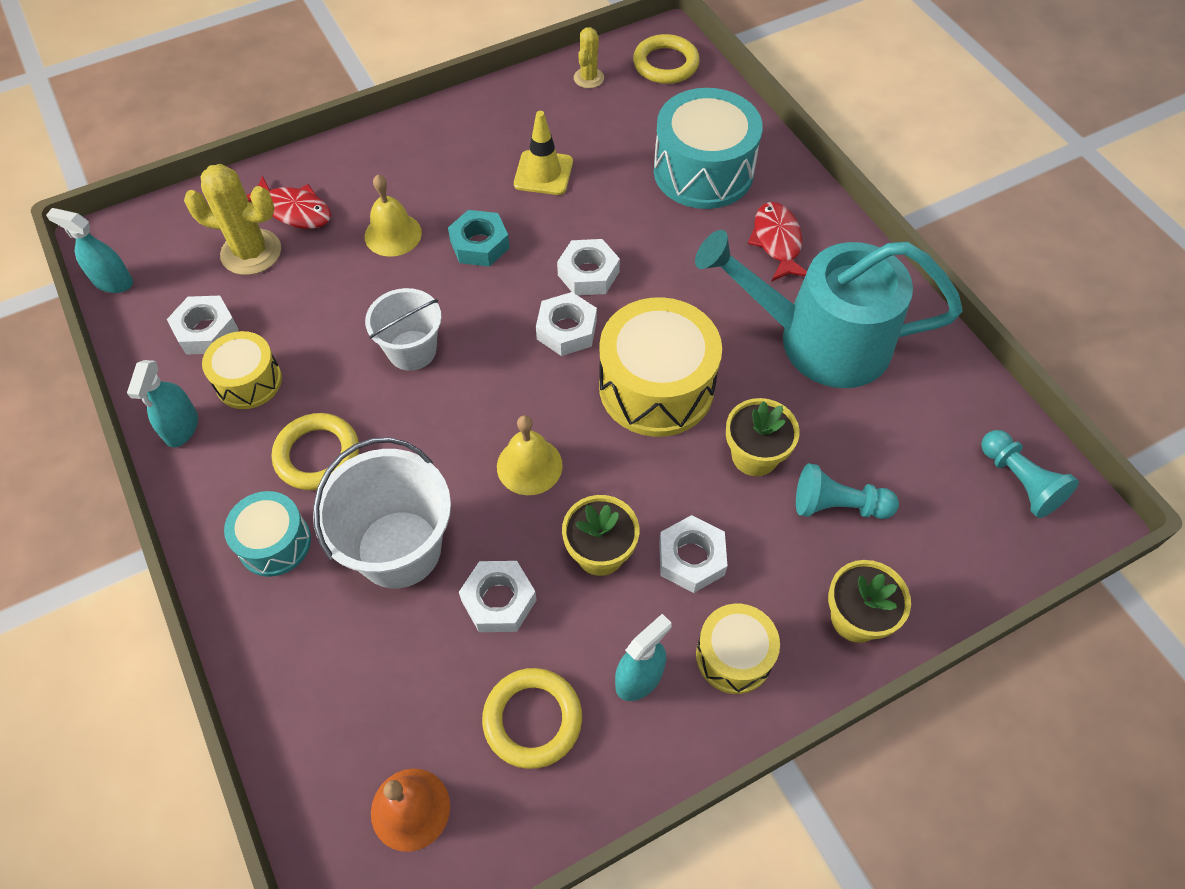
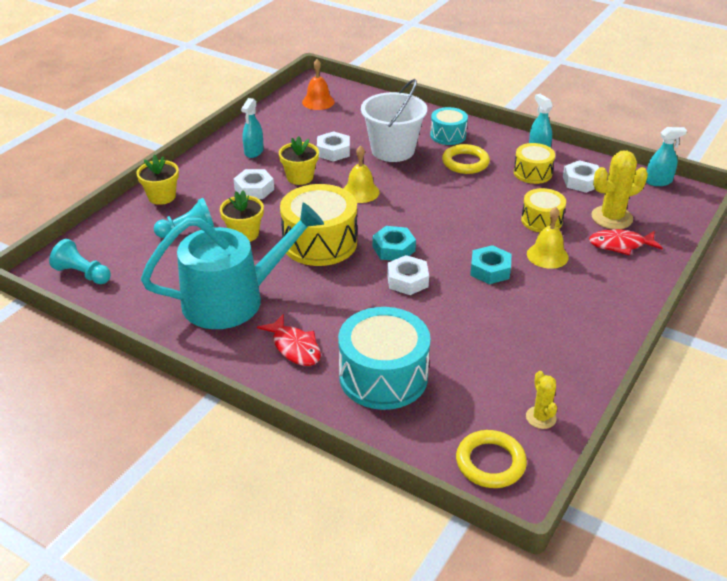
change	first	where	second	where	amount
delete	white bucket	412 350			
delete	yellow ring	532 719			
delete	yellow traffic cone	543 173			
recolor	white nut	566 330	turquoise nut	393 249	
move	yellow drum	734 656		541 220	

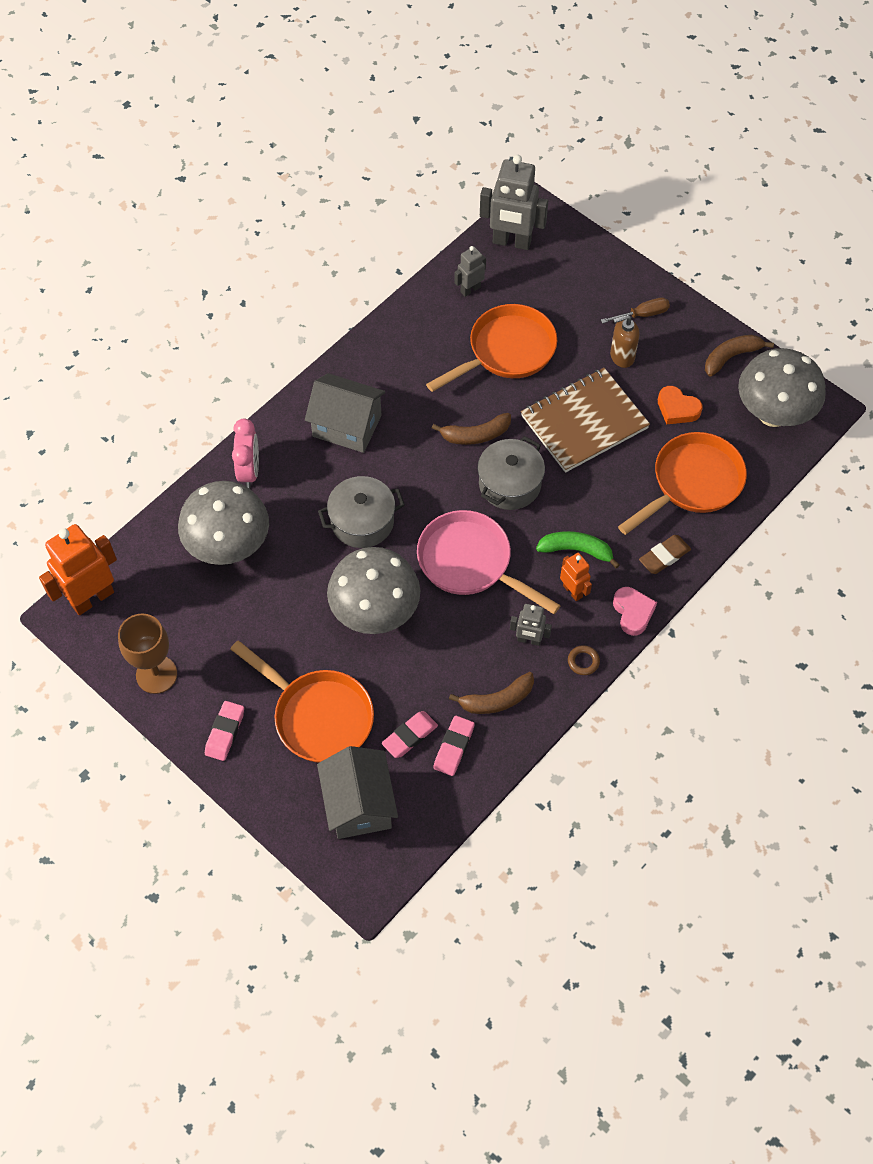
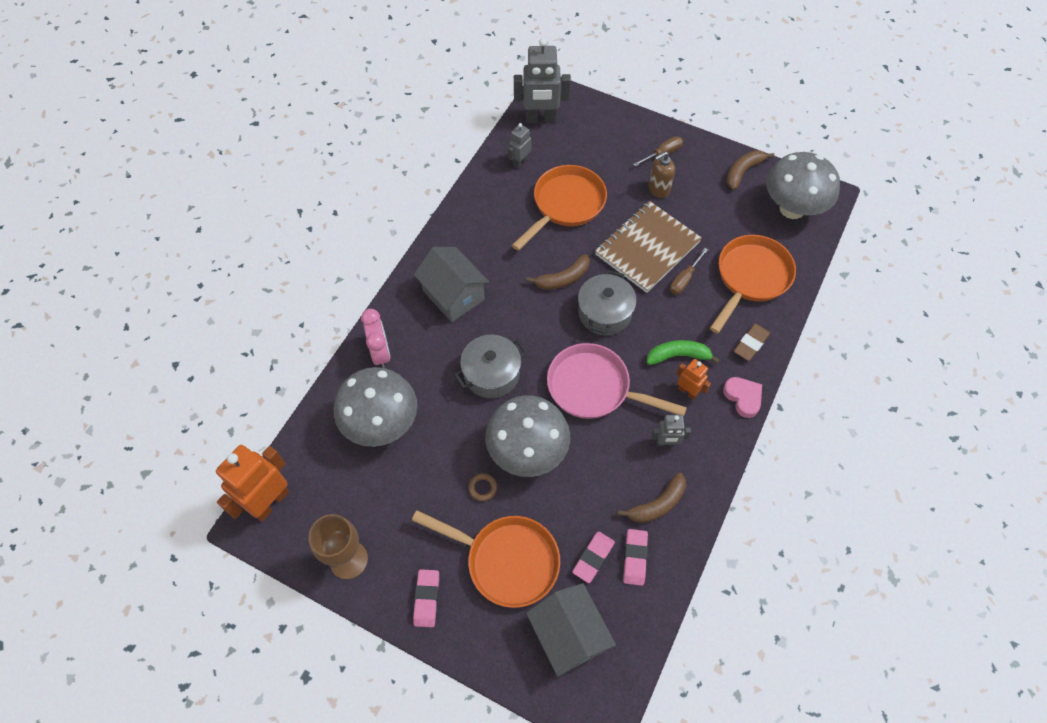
change	first	where	second	where	amount
rotate	grey house	347 426		453 295	45 degrees clockwise
move	brown ring	583 661		482 488	
delete	orange heart	677 409			
insert			brown screwdriver	684 279	

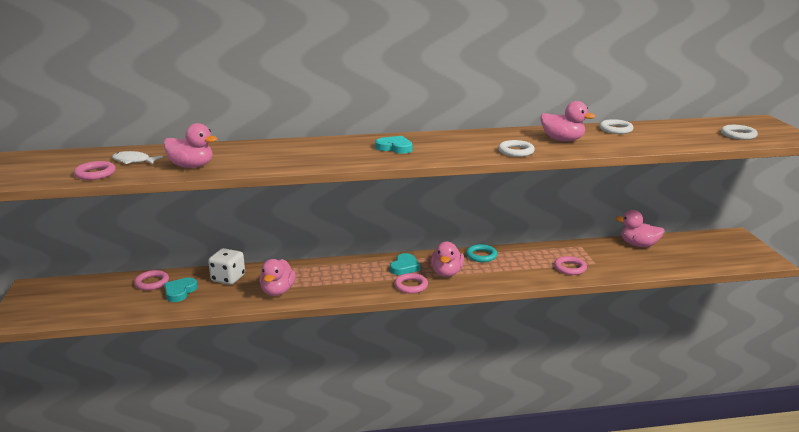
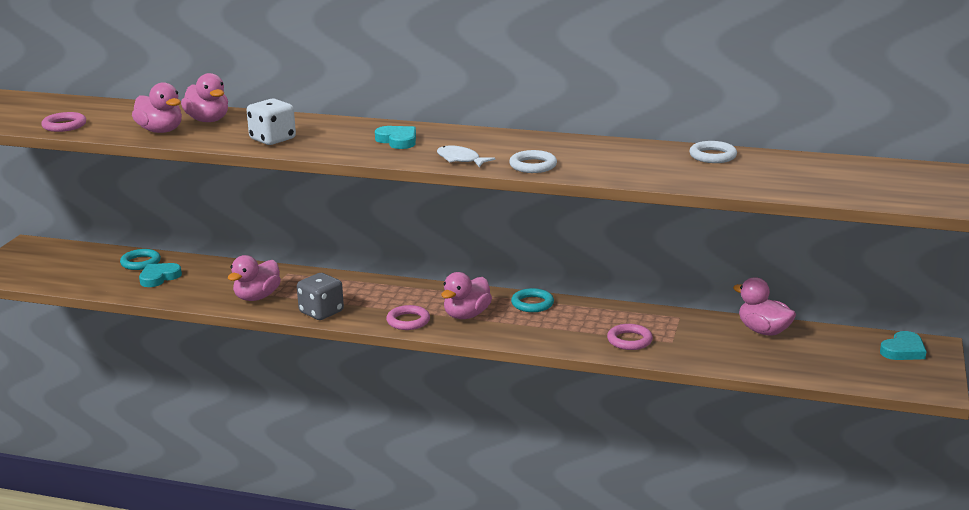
change	first	where	second	where	amount
move	white fish	133 161		460 159	
recolor	pink ring	152 283	turquoise ring	140 262	
move	white dice	228 278		272 139	
move	turquoise heart	404 267		903 350	
move	pink duck	562 140		208 120	
delete	white ring	738 135			
insert			grey dice	321 312	

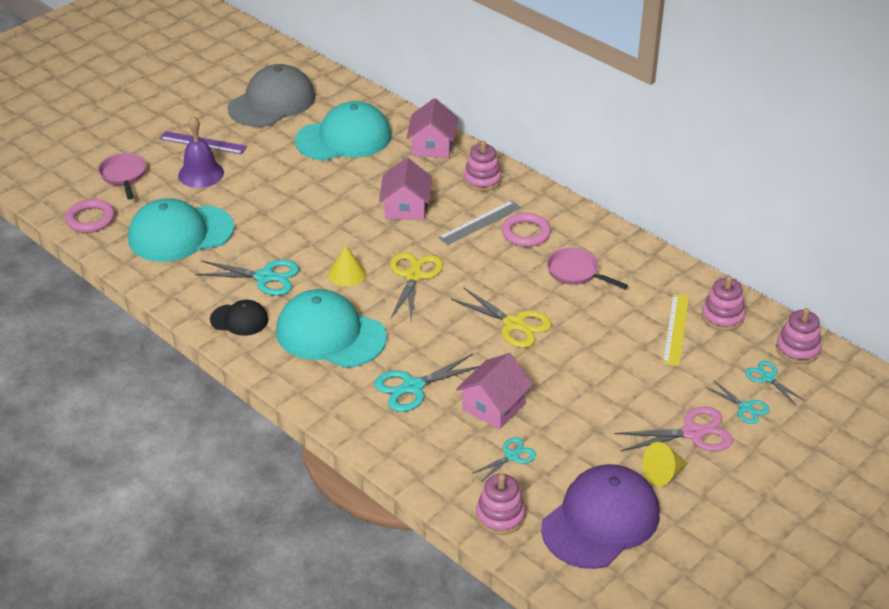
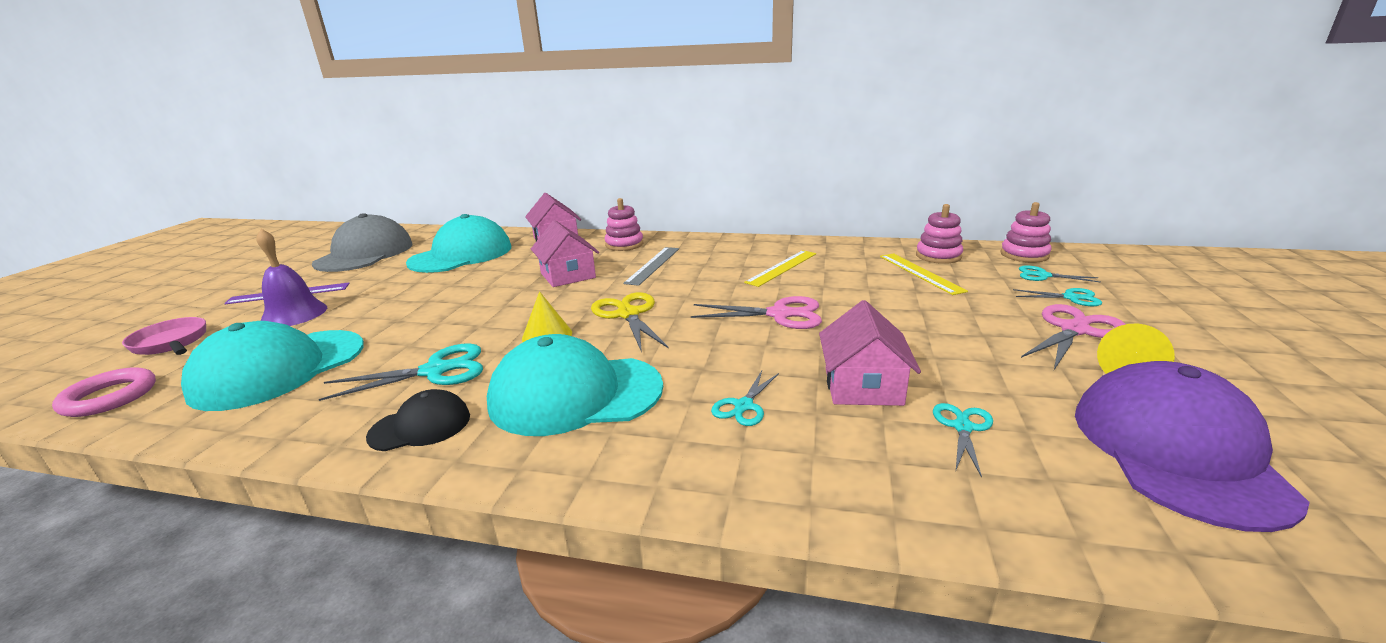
change	first	where	second	where	amount
resize	turquoise scissors	413 387		744 406	x0.59
recolor	yellow scissors	514 324	pink scissors	779 314	
delete	pink stacking toy	500 516			
delete	pink ring	526 233			
replace	pink pan	576 272	yellow ruler	782 267	

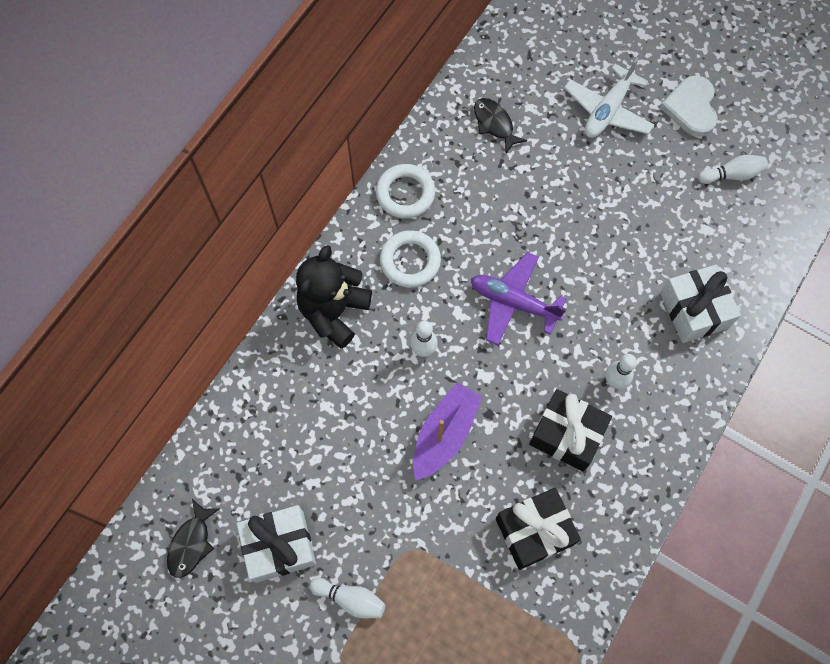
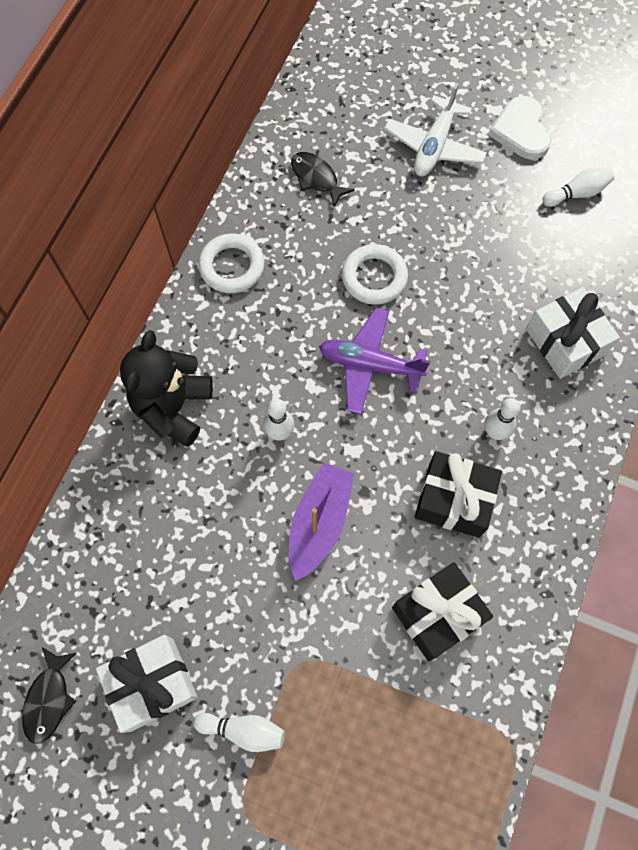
change	first	where	second	where	amount
move	white ring	410 261		374 277	

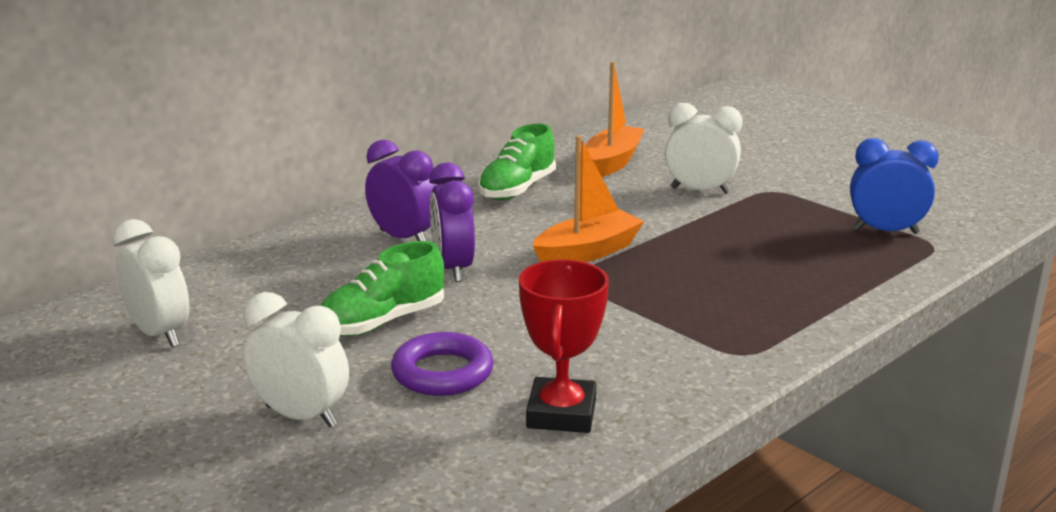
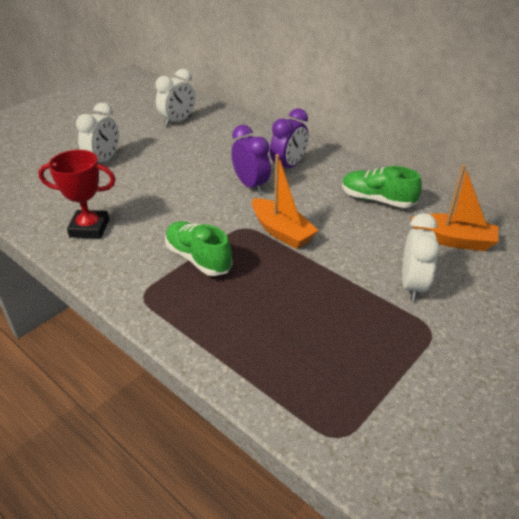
change	first	where	second	where	amount
move	green shoe	382 322		198 259	
delete	purple ring	442 372			
rotate	purple clock	453 269		251 185	75 degrees clockwise
delete	blue clock	885 231			

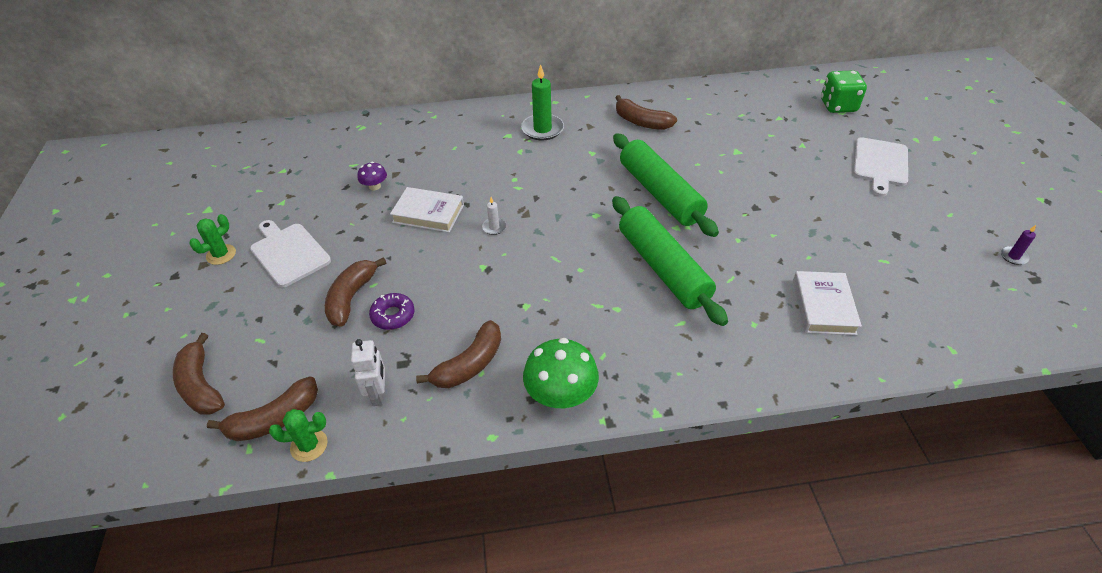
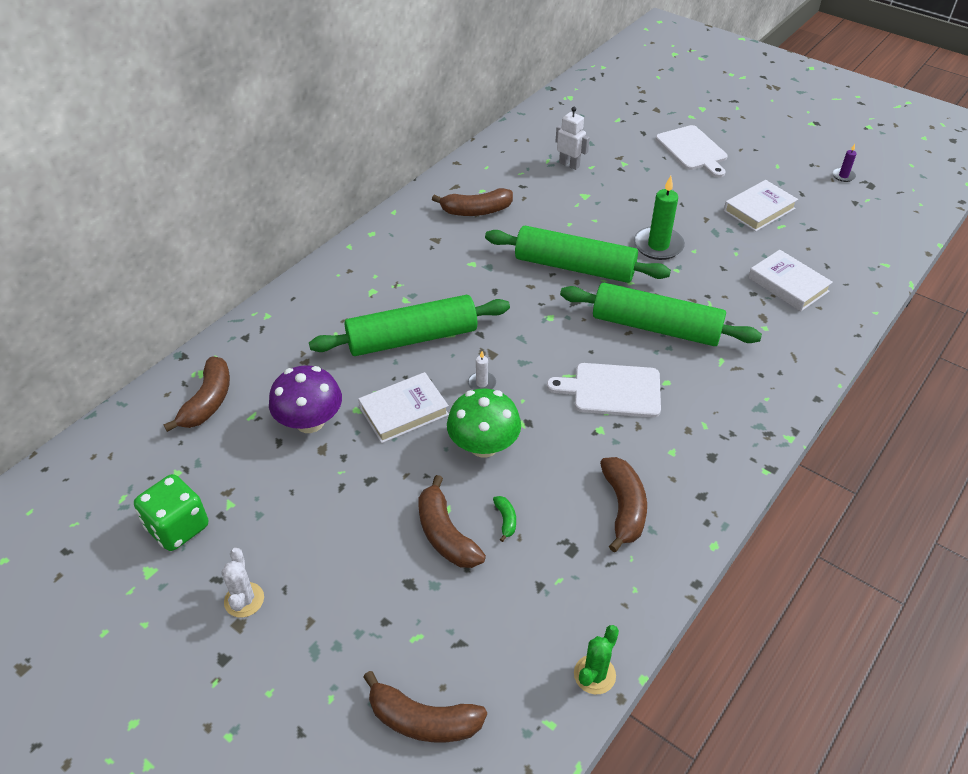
change	first	where	second	where	amount
recolor	green cactus	221 255	white cactus	244 600	
move	brown banana	274 419		208 401	
move	white cutting board	289 253		612 390	
move	white robot	378 394		569 164	
resize	purple mushroom	375 186		310 421	x1.91
replace	purple donut	393 315	green banana	506 520	
move	green candle	542 129		658 246	
move	green mushroom	561 394		483 445	
move	green dice	838 106		178 527	
insert			green rolling pin	412 338	
insert			white book	759 210	

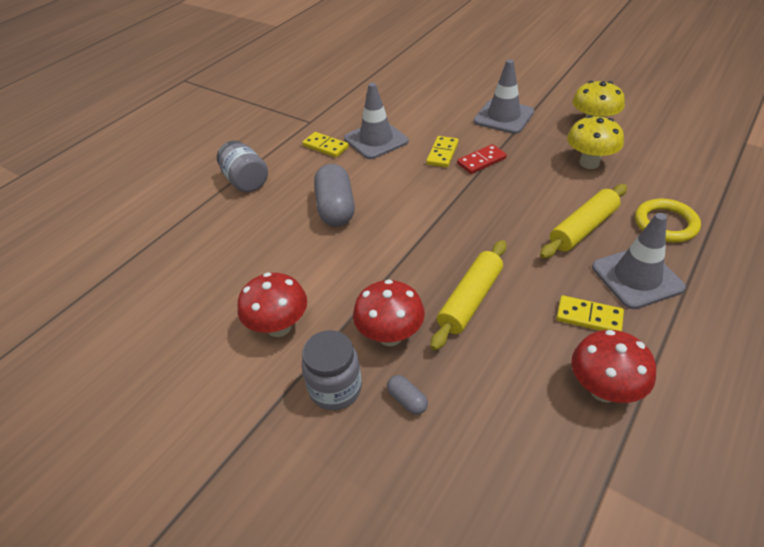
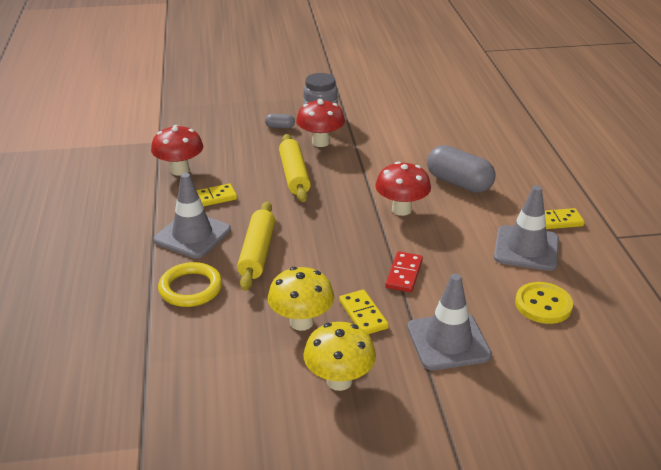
change	first	where	second	where	amount
delete	grey jar	246 181			
move	red mushroom	279 327		401 209	
move	yellow domino	442 153		363 314	
insert			yellow button	543 305	

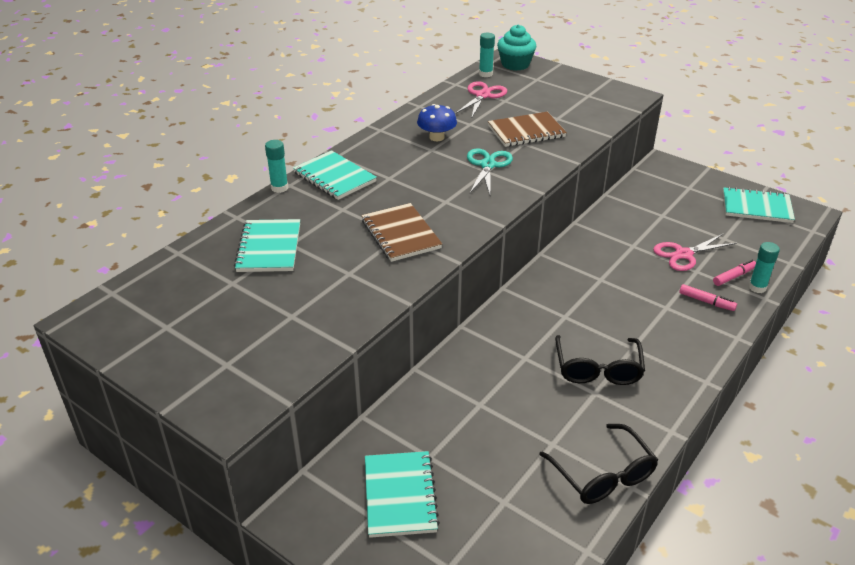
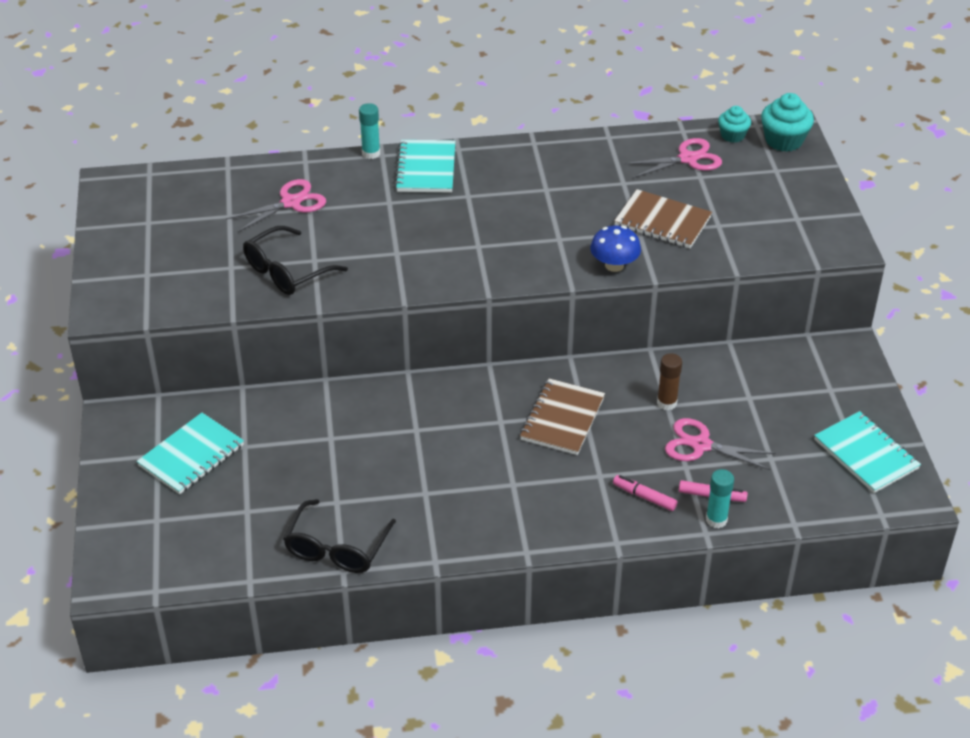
change	first	where	second	where	amount
replace	turquoise notebook	269 248	pink scissors	291 203	
move	brown notebook	400 234		562 419	
move	blue mushroom	436 137		614 265	
delete	turquoise scissors	487 165			
replace	turquoise glue stick	485 74	turquoise cupcake	732 135	
move	black glasses	597 369		287 271	
rotate	pink marker	706 302		644 497	135 degrees clockwise
insert			brown glue stick	667 403	

